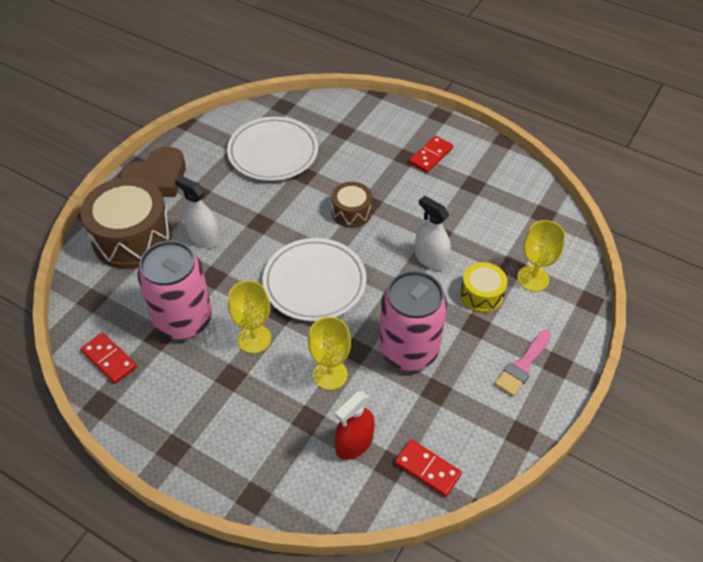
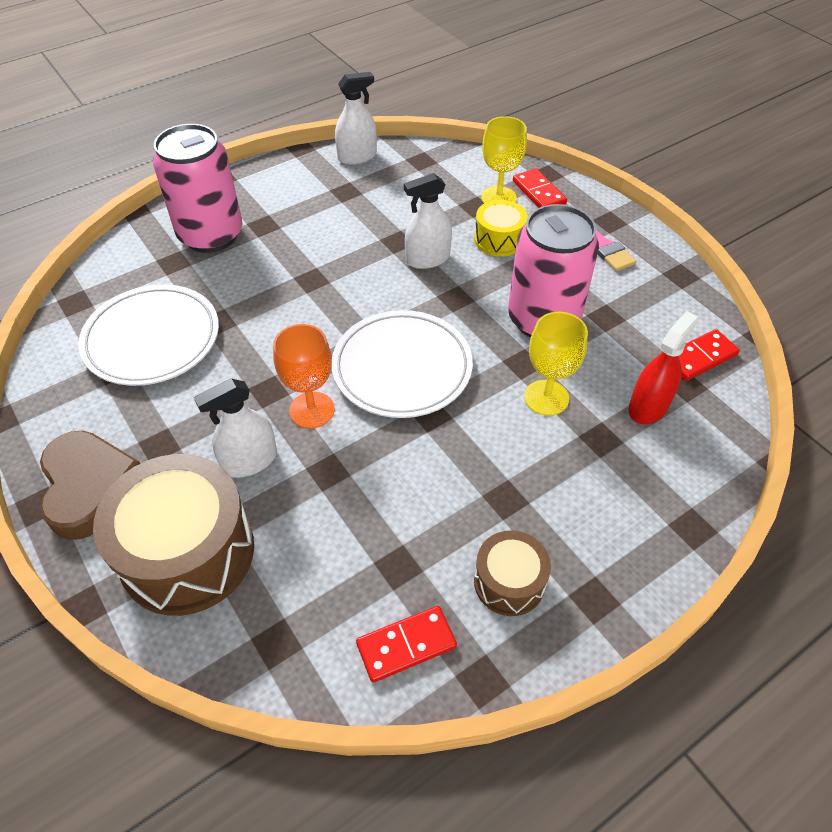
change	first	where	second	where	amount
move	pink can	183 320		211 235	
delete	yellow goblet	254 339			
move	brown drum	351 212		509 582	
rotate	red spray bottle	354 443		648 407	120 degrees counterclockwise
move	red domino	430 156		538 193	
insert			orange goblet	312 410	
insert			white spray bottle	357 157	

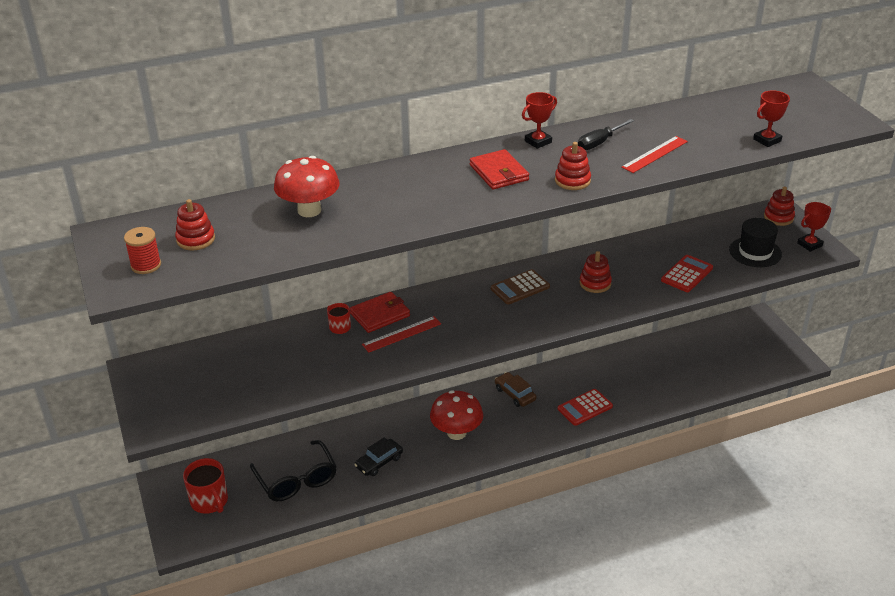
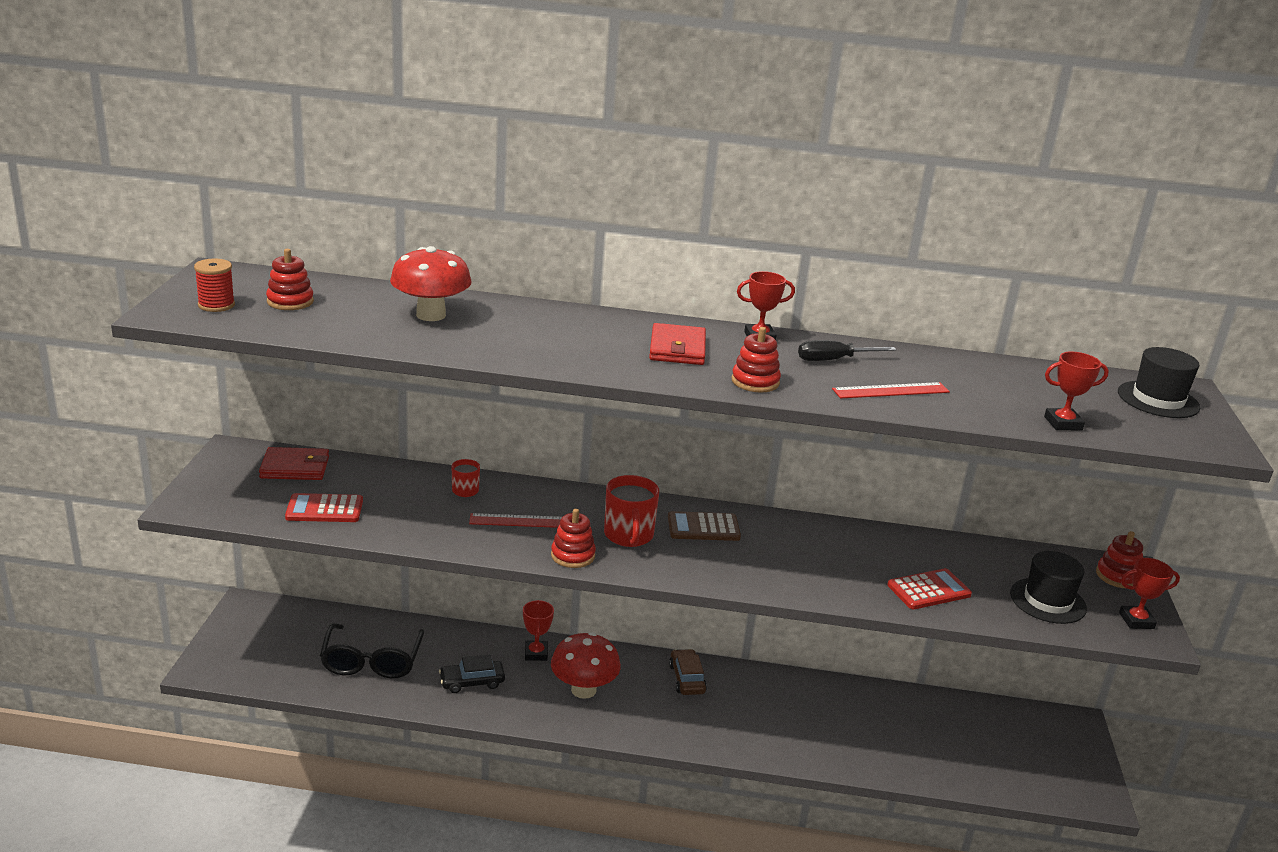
change	first	where	second	where	amount
move	red mug	209 501		628 535	
move	red wallet	380 315		295 467	
move	red calculator	585 408		324 509	
move	red stacking toy	595 283		573 555	
insert			red trophy	536 653	
insert			black hat	1158 400	

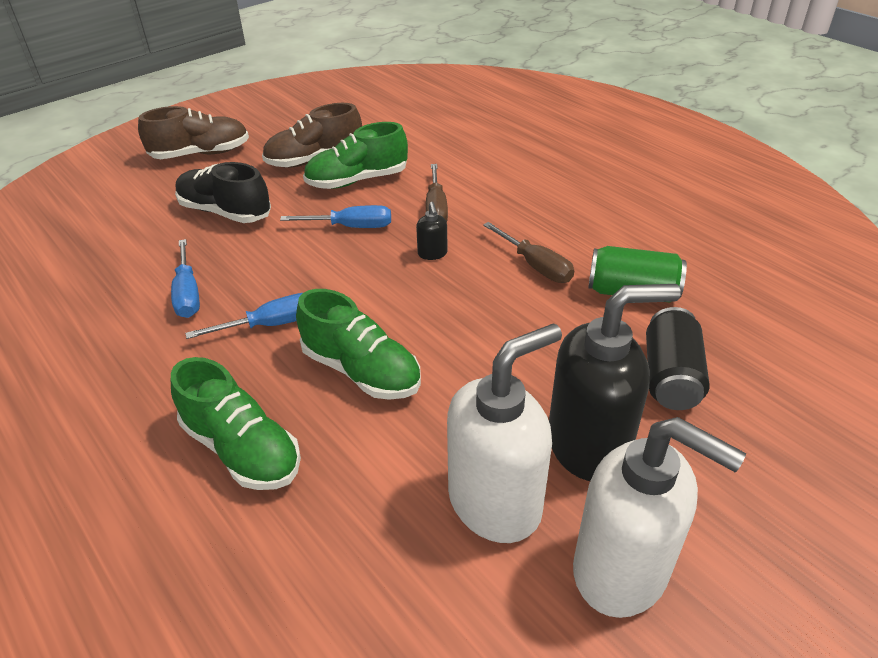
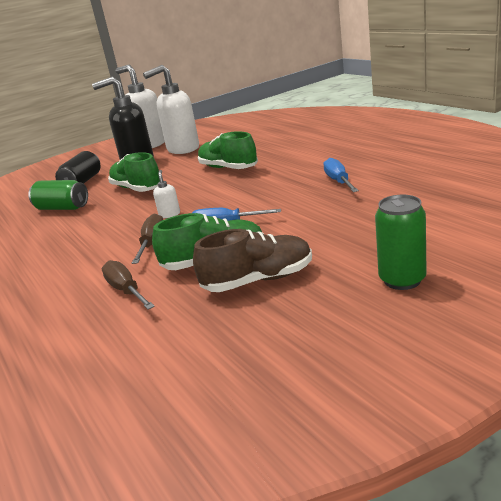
change	first	where	second	where	amount
replace	brown shoe	200 154	green can	402 280	
move	green shoe	242 449		137 189	
delete	black shoe	225 212			
delete	blue screwdriver	273 324			
recolor	black soap dispenser	432 254	white soap dispenser	169 214	
move	brown screwdriver	536 266		126 290	

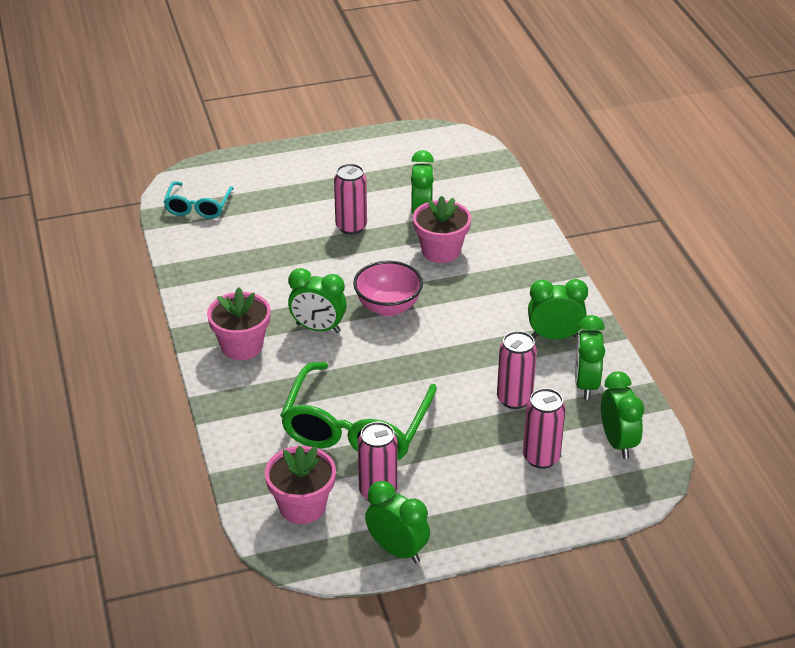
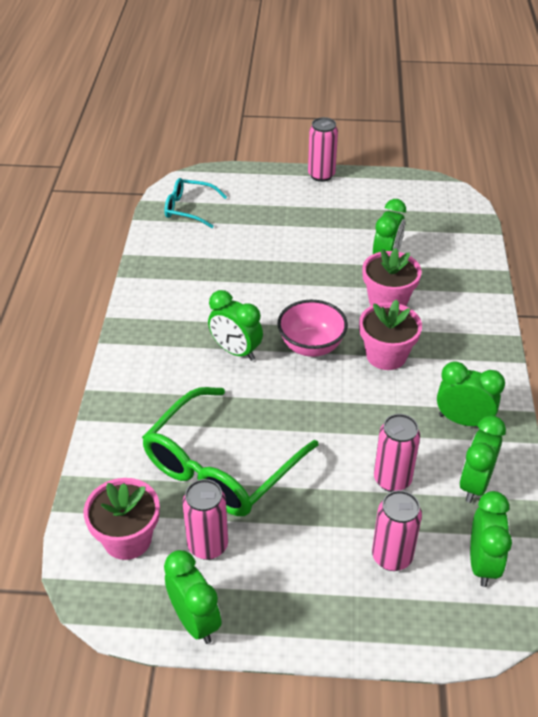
change	first	where	second	where	amount
rotate	turquoise glasses	198 207		189 208	75 degrees clockwise
move	pink flower pot	242 346		386 355	
move	pink can	351 227		321 175	

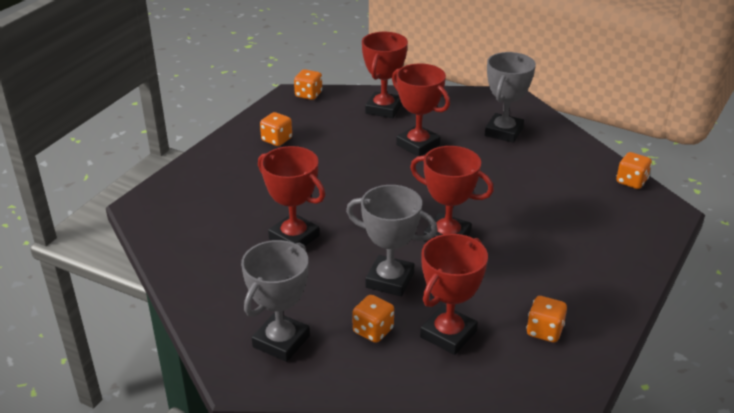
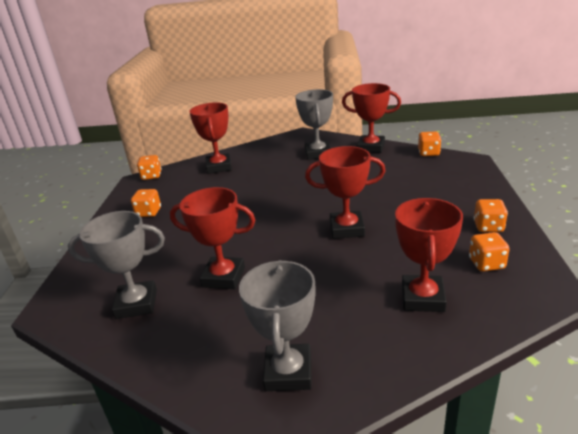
change	first	where	second	where	amount
move	grey trophy	390 280		136 304	
move	orange dice	373 331		488 227	
move	red trophy	418 145		371 147	

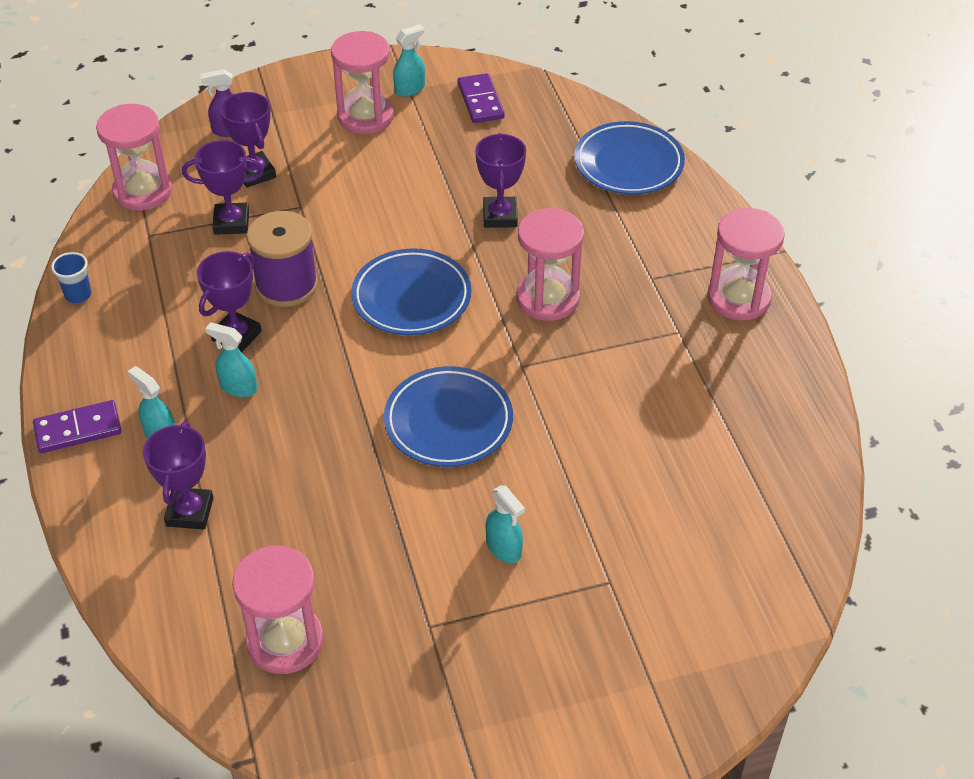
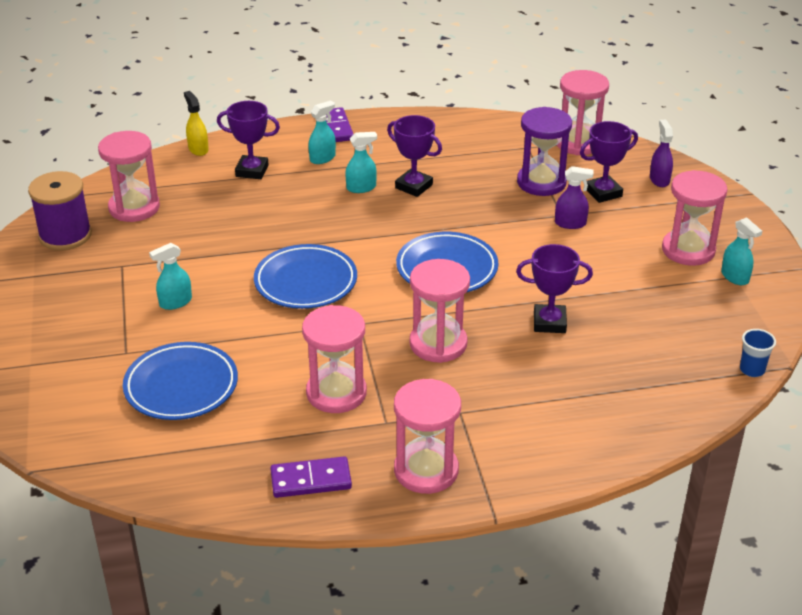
change	first	where	second	where	amount
move	blue cup	78 295		752 370	
replace	purple trophy	231 222	purple hourglass	541 182	
rotate	turquoise spray bottle	238 387		361 188	45 degrees clockwise
move	purple spool	286 285		65 235	
move	purple domino	480 101		311 480	
move	blue plate	628 164		181 386	
insert			yellow spray bottle	198 149	
insert			pink hourglass	336 393	
insert			purple spray bottle	570 223	

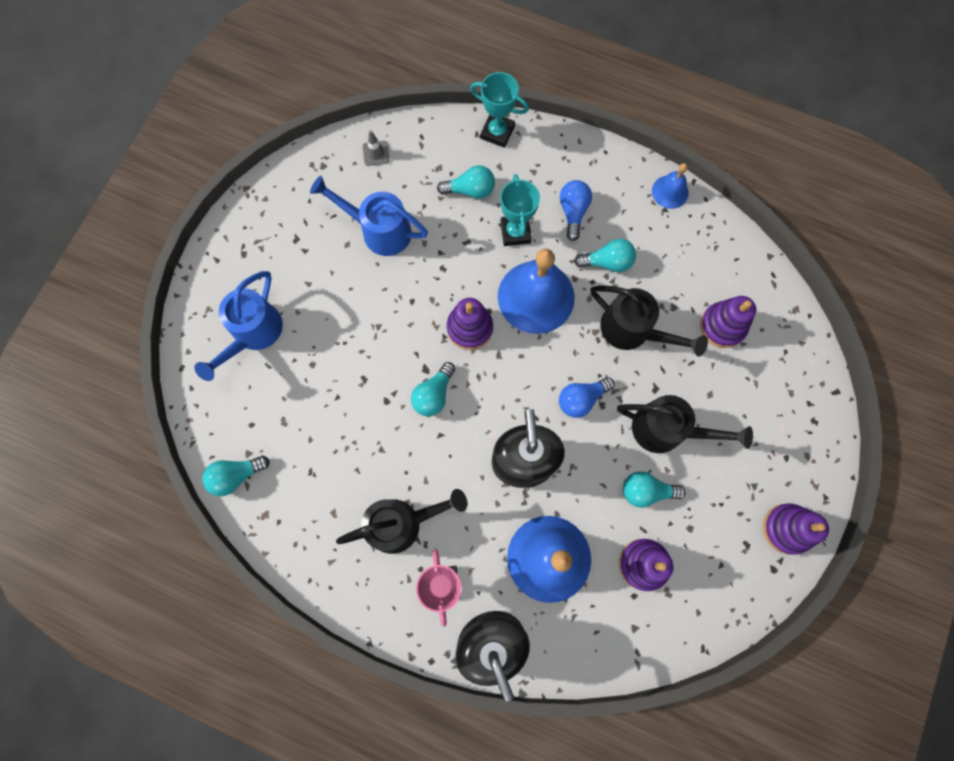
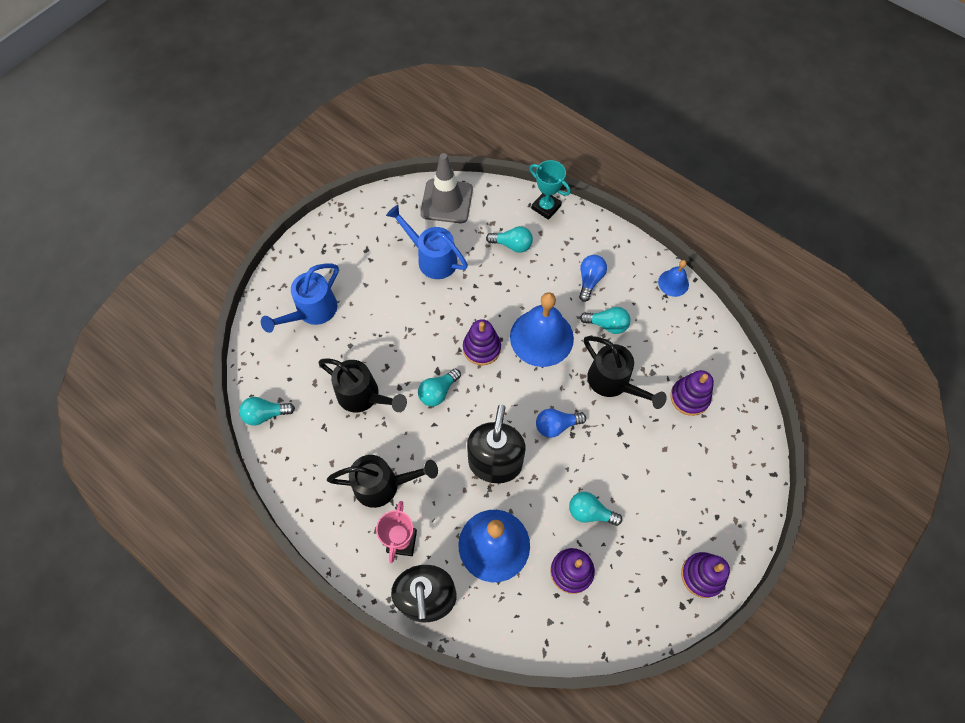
change	first	where	second	where	amount
resize	grey traffic cone	376 153		446 201	x2.36
delete	turquoise trophy	515 232			
move	black watering can	666 430		363 396	

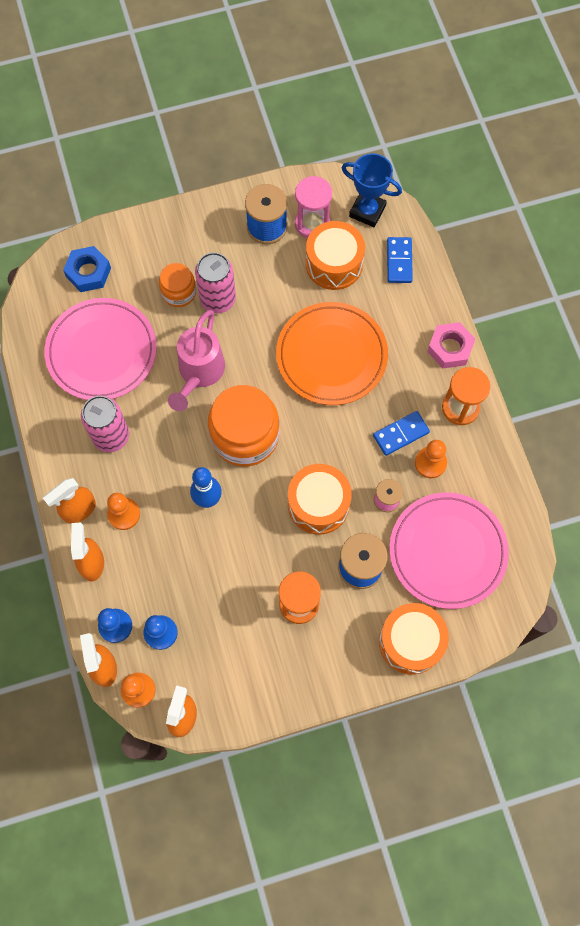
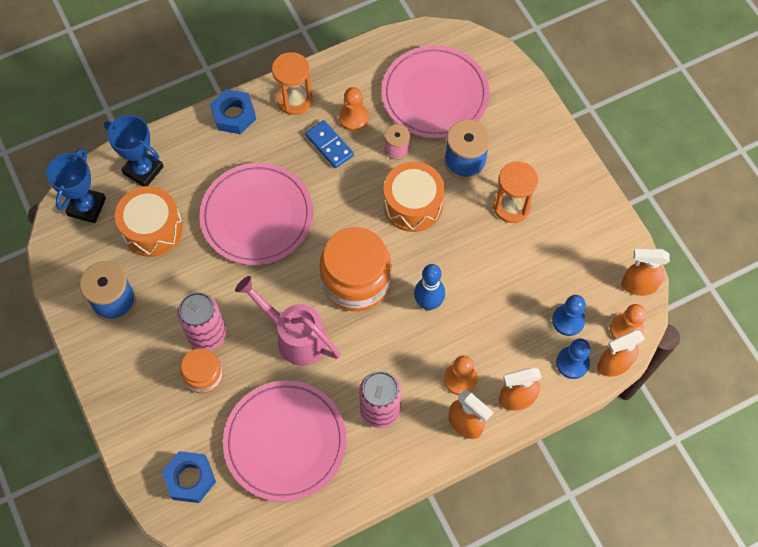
change	first	where	second	where	amount
rotate	pink watering can	199 373		295 337	150 degrees counterclockwise
recolor	orange plate	331 356	pink plate	257 216	
delete	pink hourglass	312 223			
delete	orange drum	411 641			
replace	blue domino	399 261	blue trophy	143 170	
recolor	pink nut	450 348	blue nut	234 115	

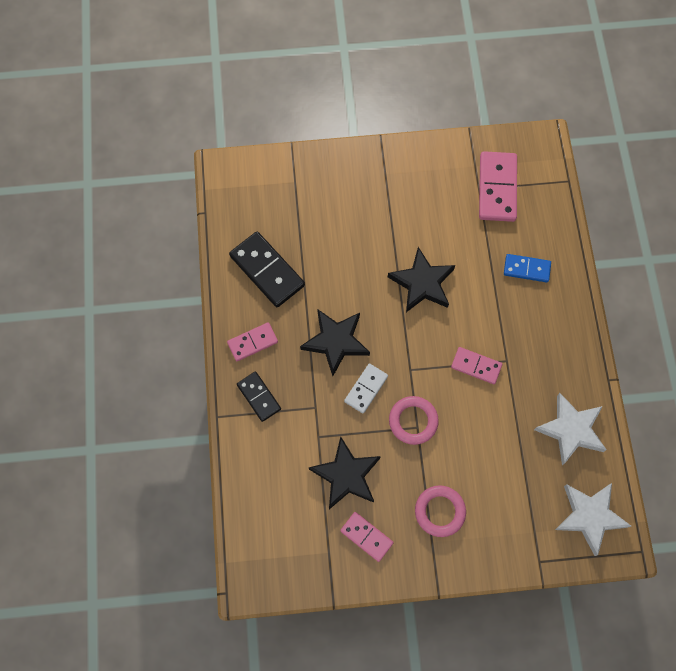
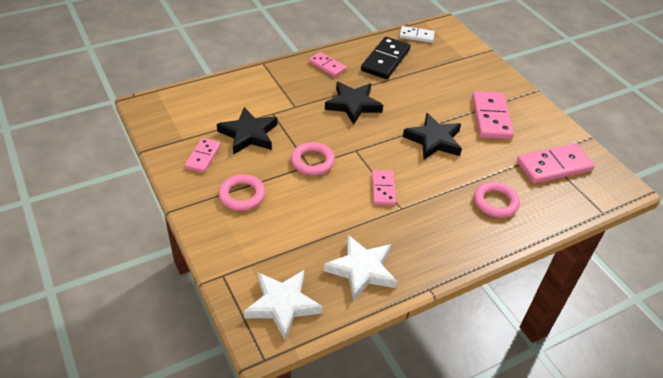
change	first	where	second	where	amount
delete	black domino	259 397			
move	white domino	366 389		416 36	
replace	blue domino	526 269	pink ring	495 202	
insert			pink domino	491 117	

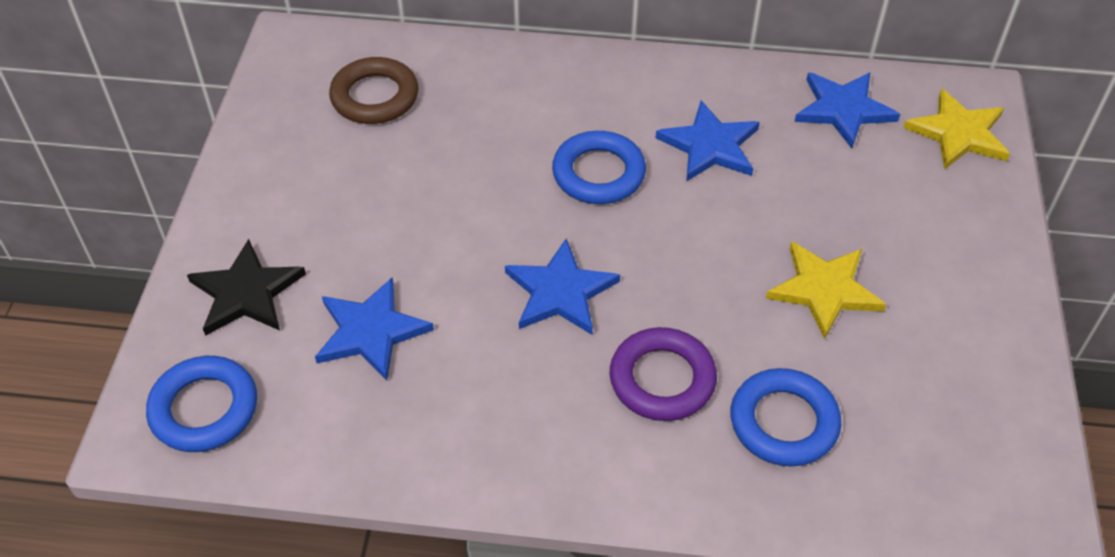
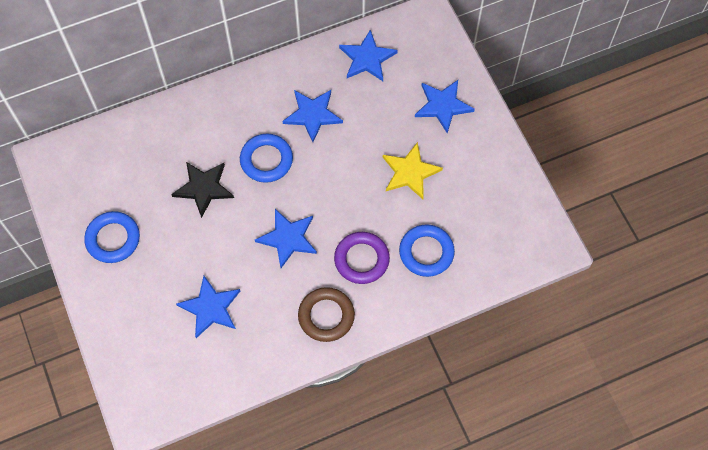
change	first	where	second	where	amount
move	blue ring	204 409		113 239	
move	black star	246 293		204 188	
move	brown ring	375 97		326 316	
delete	yellow star	958 133			
insert			blue star	443 105	

